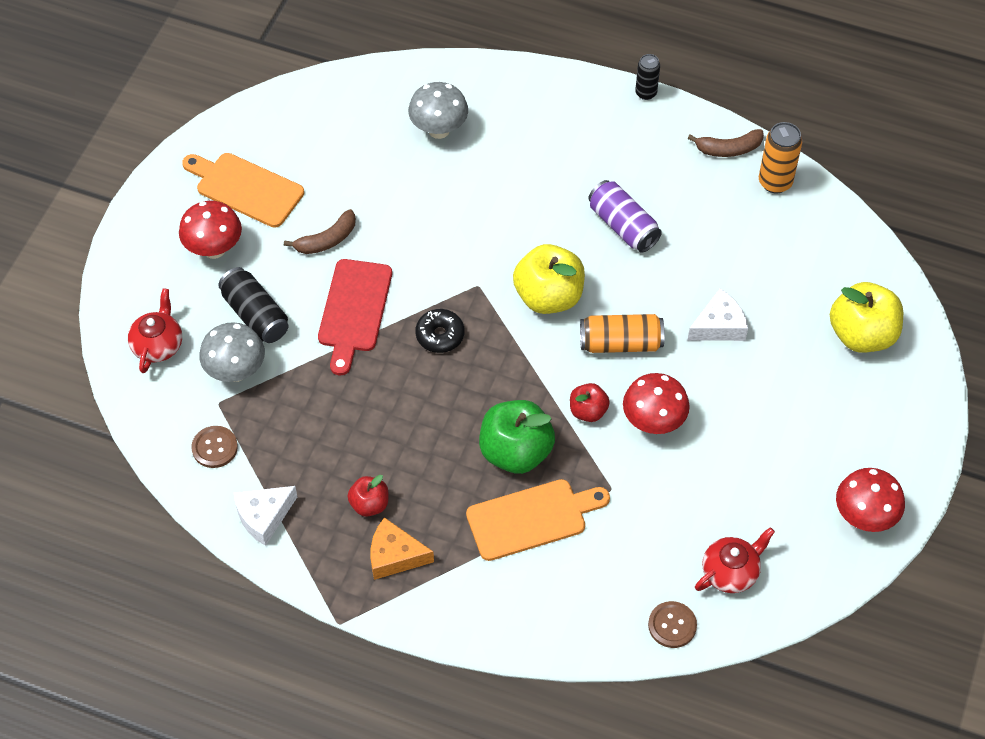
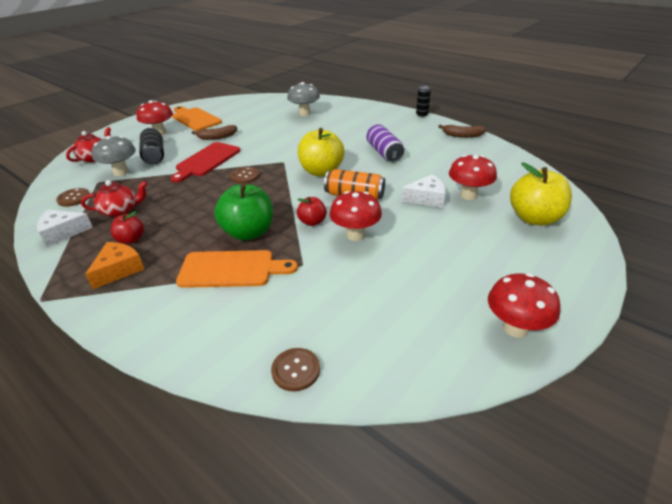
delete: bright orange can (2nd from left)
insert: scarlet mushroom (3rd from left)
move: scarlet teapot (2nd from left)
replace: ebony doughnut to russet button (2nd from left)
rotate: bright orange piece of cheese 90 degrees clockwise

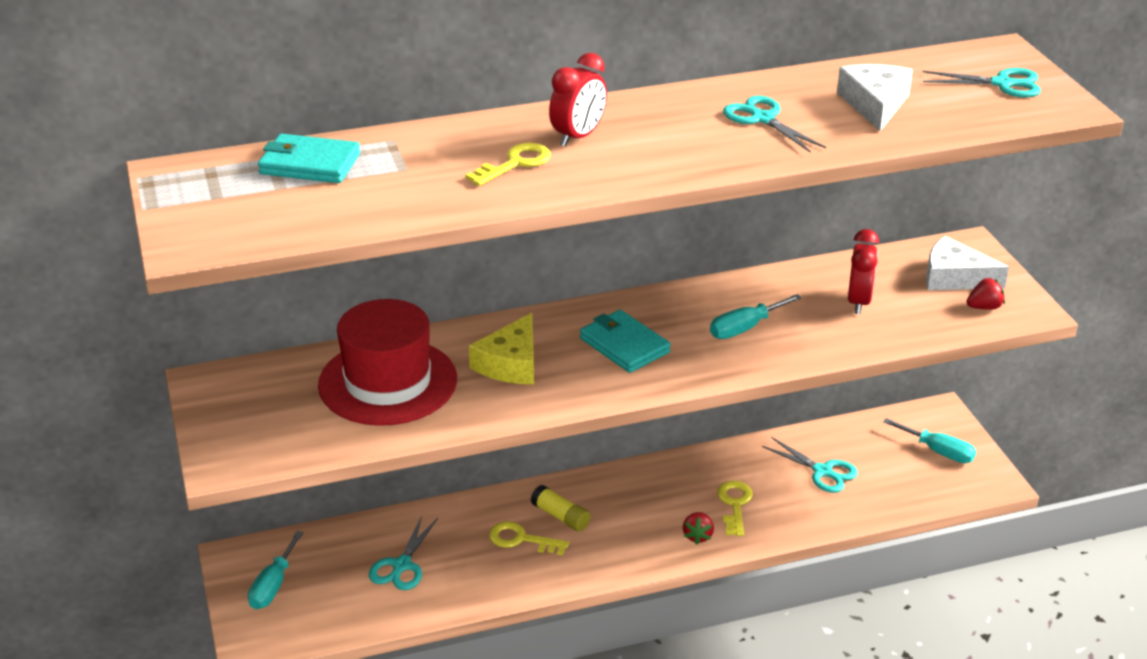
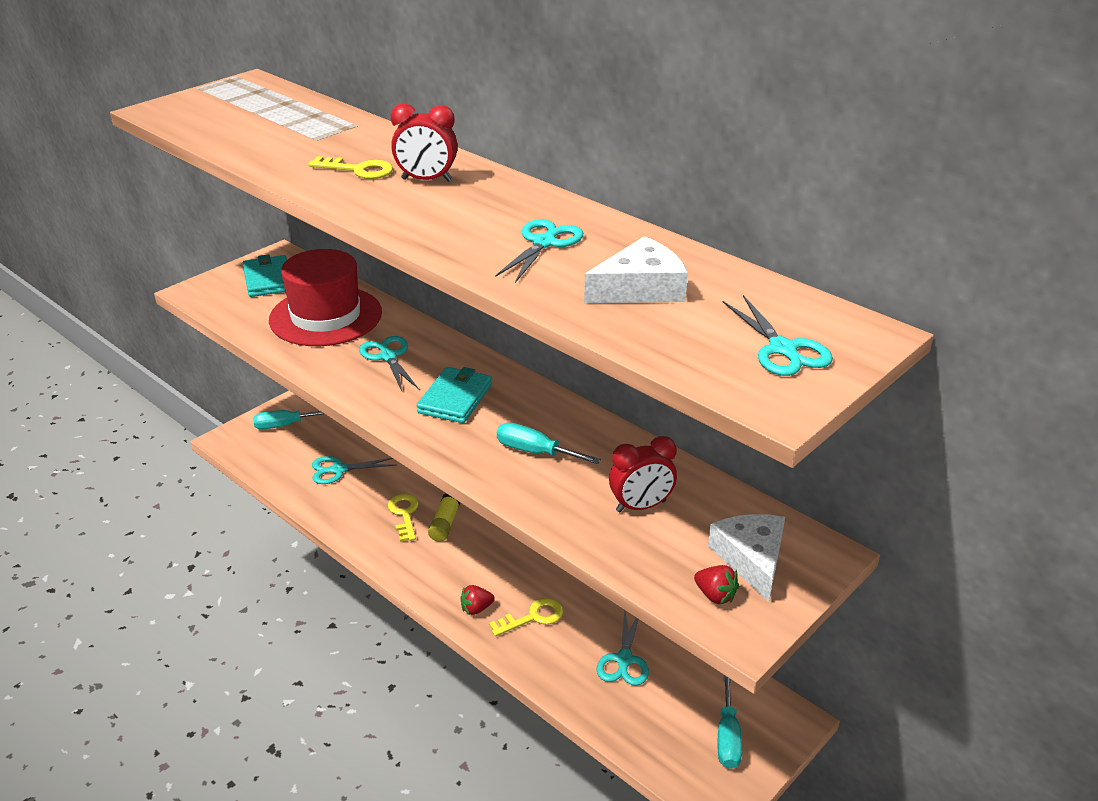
move: aqua wallet (1st from left)
replace: bright yellow piece of cheese to aqua pair of scissors (2nd from left)

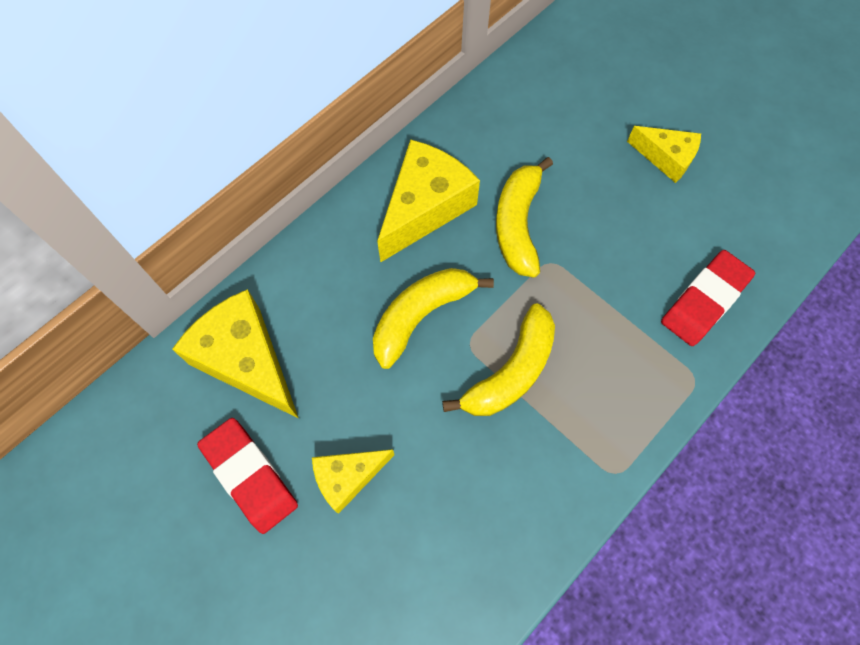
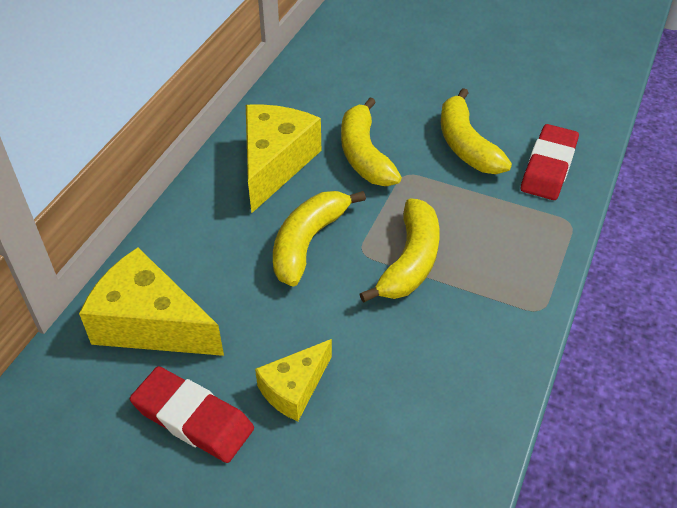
delete: bright yellow piece of cheese (4th from left)
insert: bright yellow toy banana (4th from left)

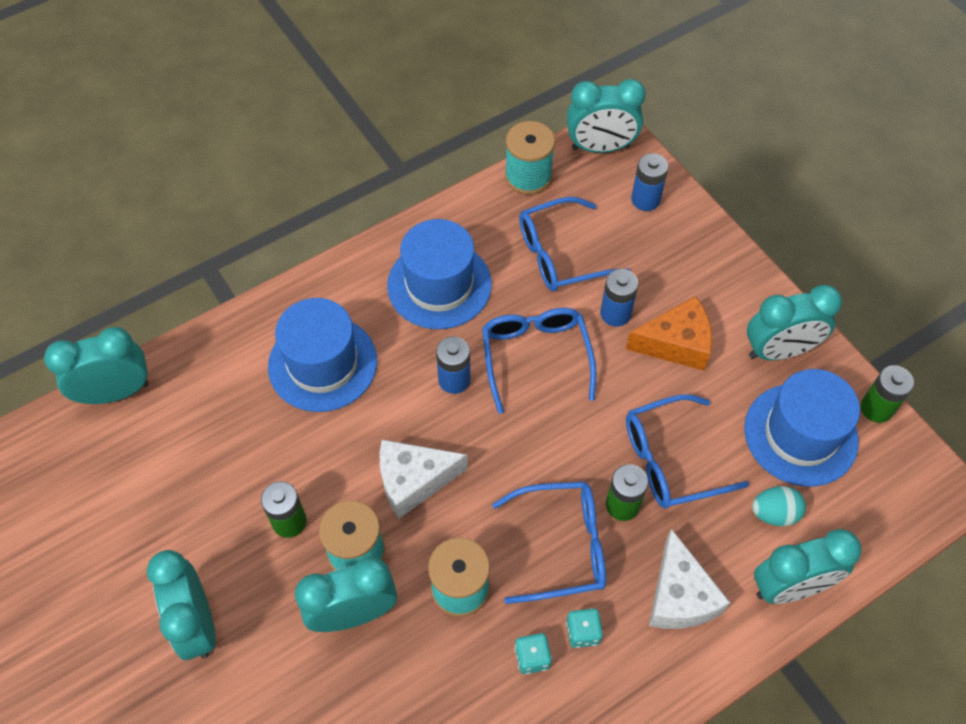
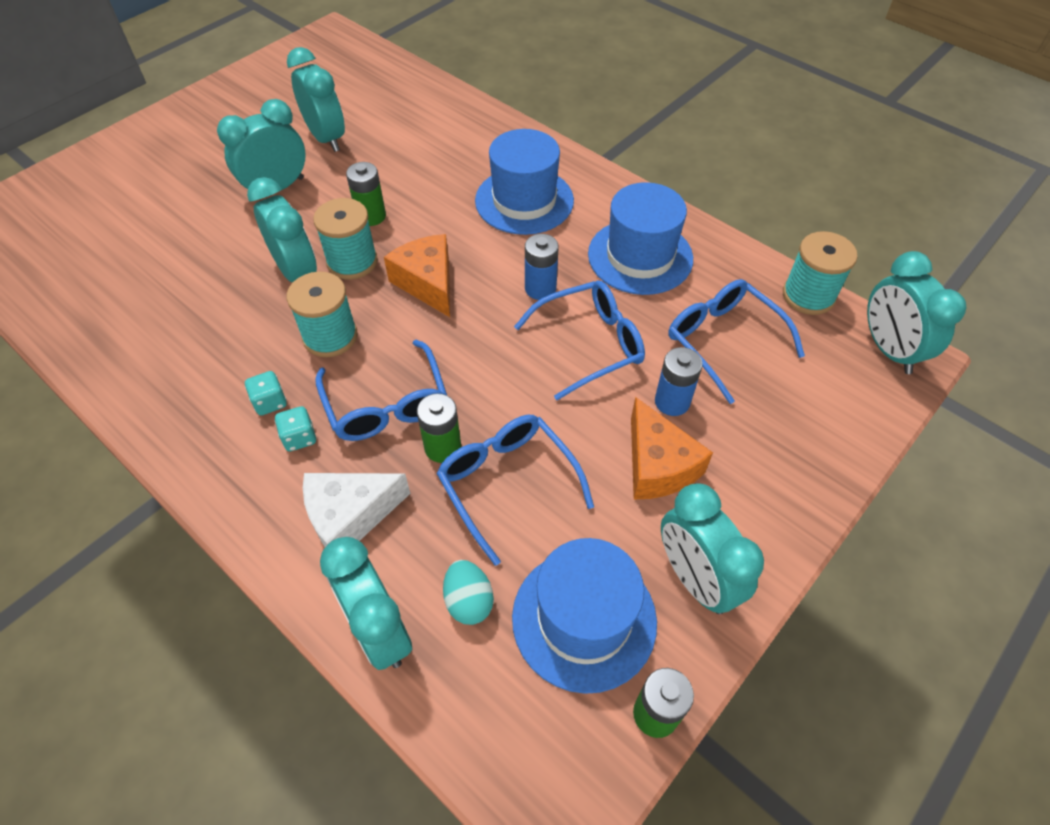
delete: cobalt power cell (3rd from left)
move: aqua alarm clock (1st from left in the first image) to aqua alarm clock (3rd from left)
recolor: white piece of cheese (1st from left) to bright orange piece of cheese (1st from left)

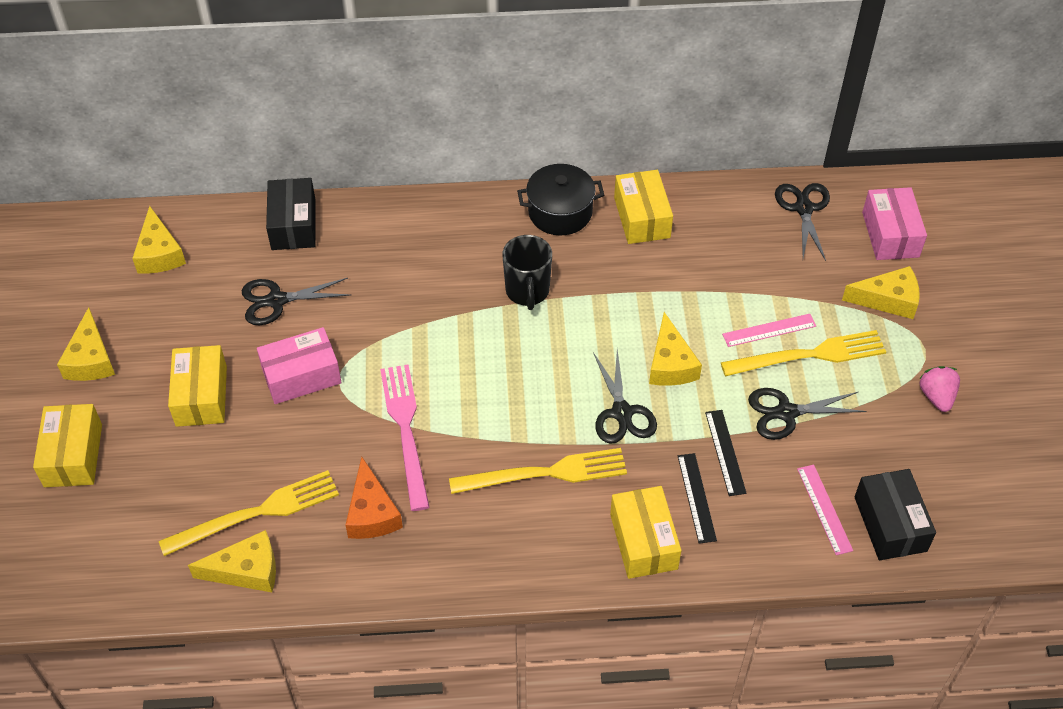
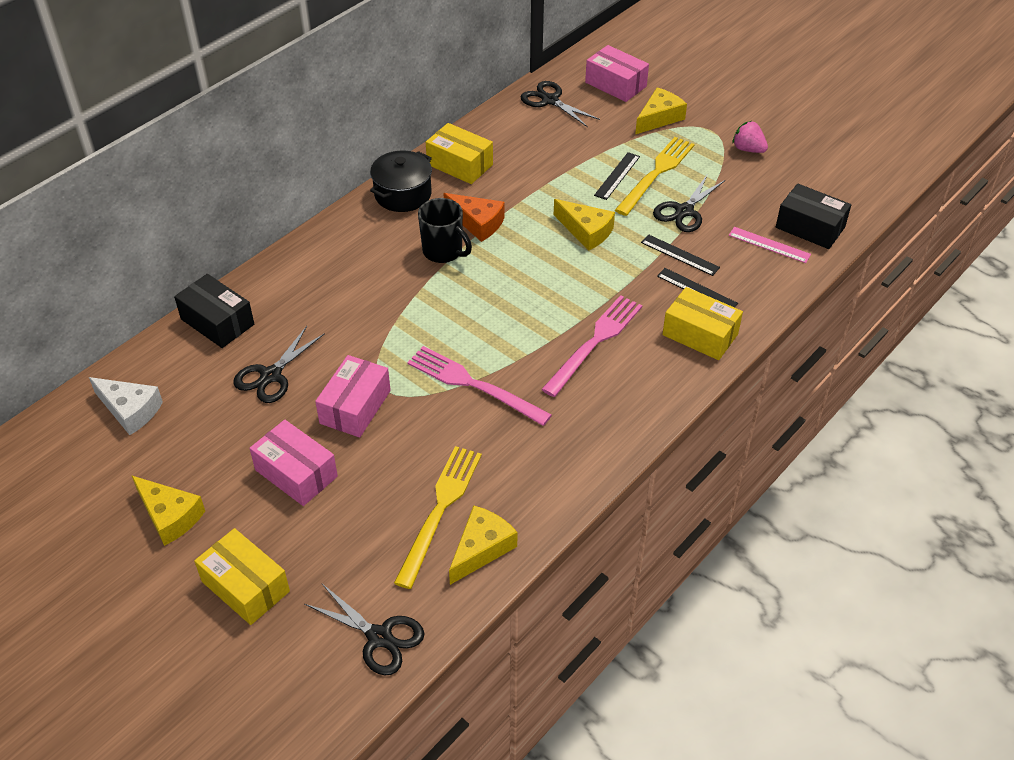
move: ebony pair of scissors (2nd from left); bright orange piece of cheese
recolor: bright yellow piece of cheese (2nd from left) to white piece of cheese; bright yellow parcel (2nd from left) to pink parcel (1st from left); bright yellow fork (2nd from left) to pink fork (2nd from left); pink ruler (1st from left) to ebony ruler (1st from left)

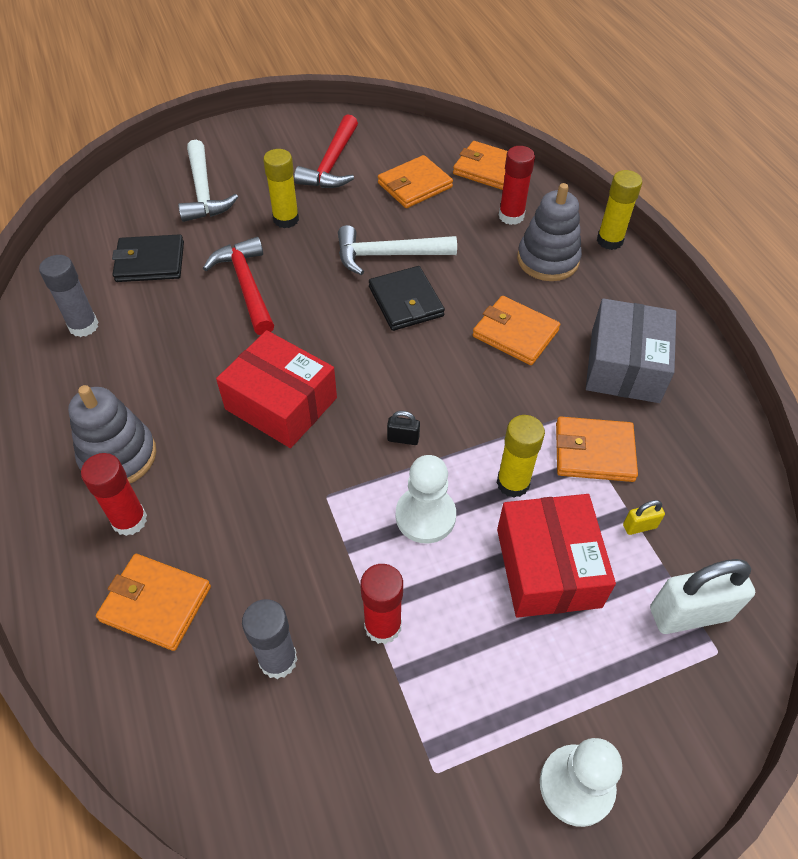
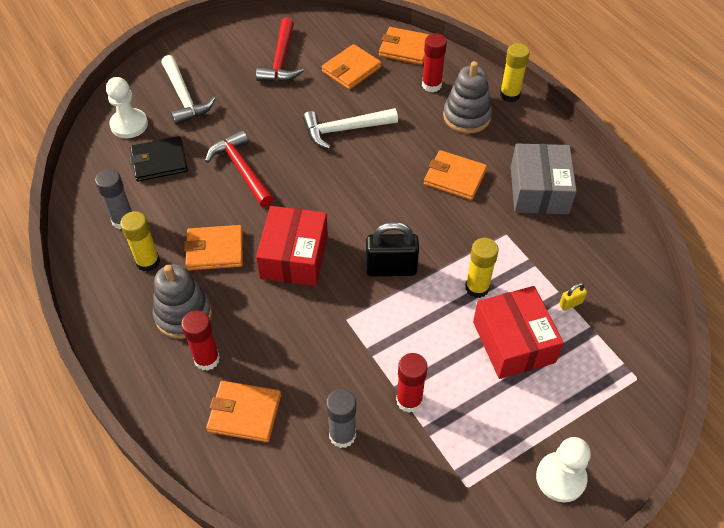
delete: ebony wallet (2nd from left); white padlock
move: white game pawn (1st from left); bright yellow glue (1st from left); bright orange wallet (5th from left in the first image) to bright orange wallet (1st from left)
rotate: scarlet parcel (1st from left) 75 degrees clockwise
resize: ebony padlock x2.18

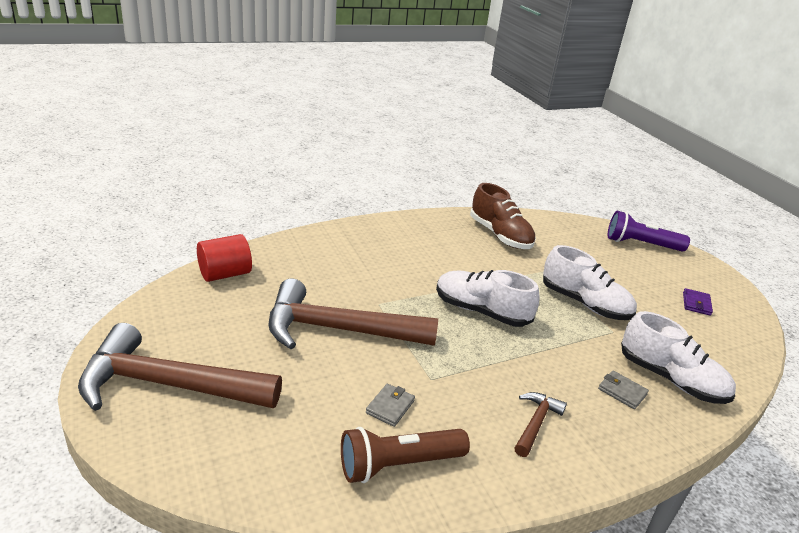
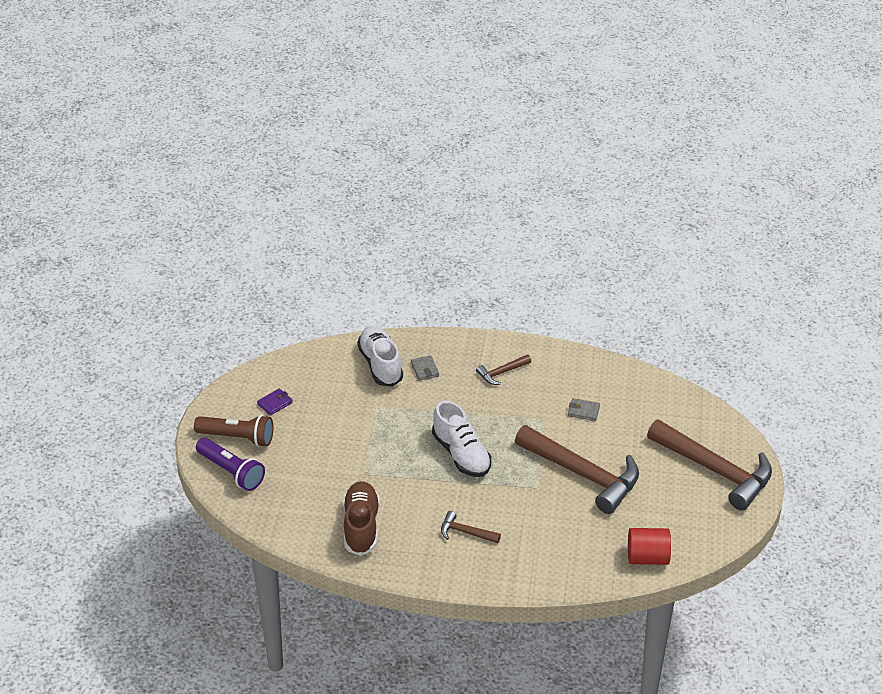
delete: white shoe (2nd from left)
insert: russet carpenter's hammer (1st from left)
move: russet flashlight
rotate: ash-grey wallet (1st from left in the first image) 45 degrees clockwise

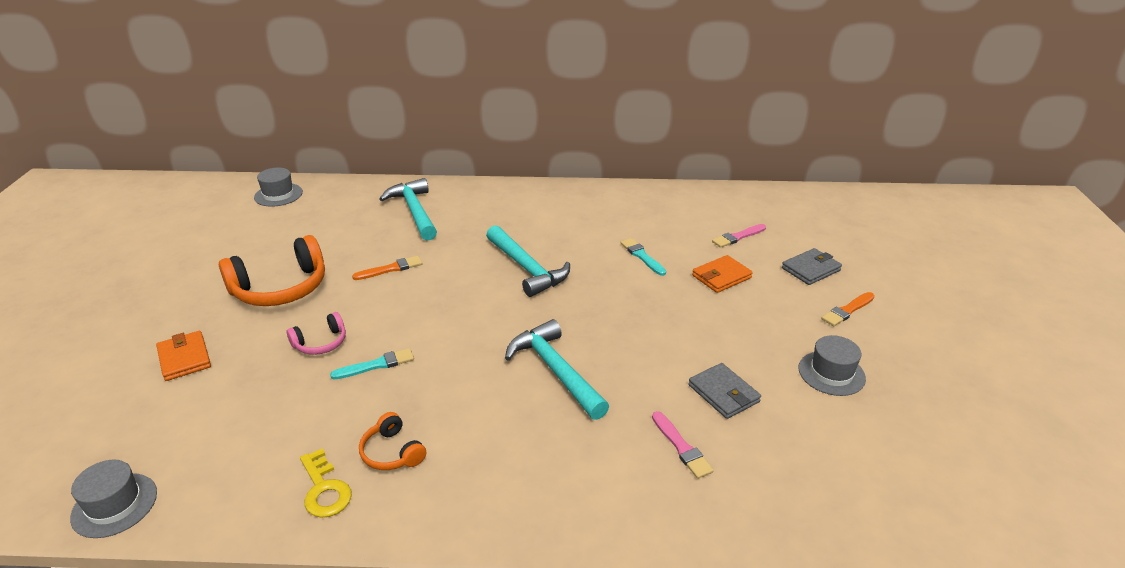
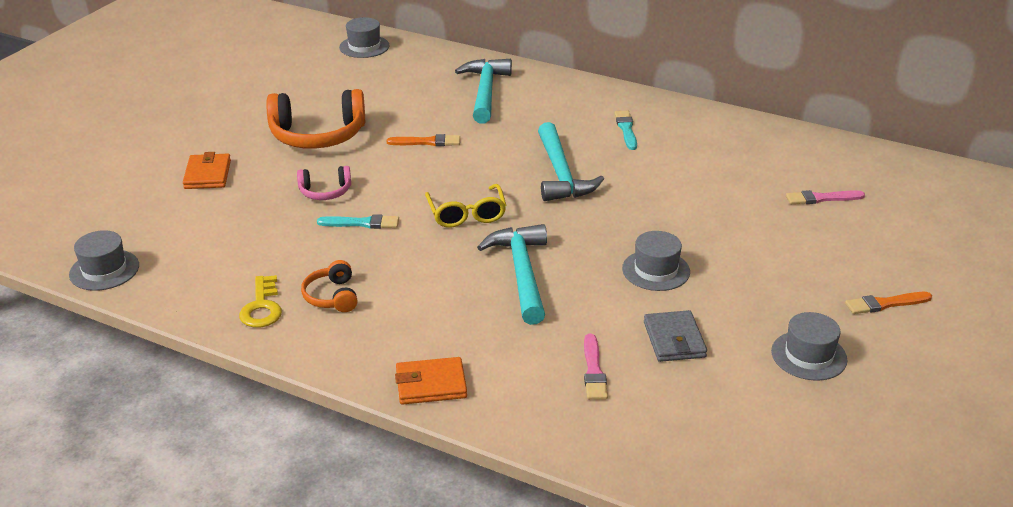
delete: ash-grey wallet (2nd from left)
insert: bright yellow eyeglasses; ash-grey hat (3rd from left)
move: bright orange wallet (2nd from left); aqua paintbrush (2nd from left)

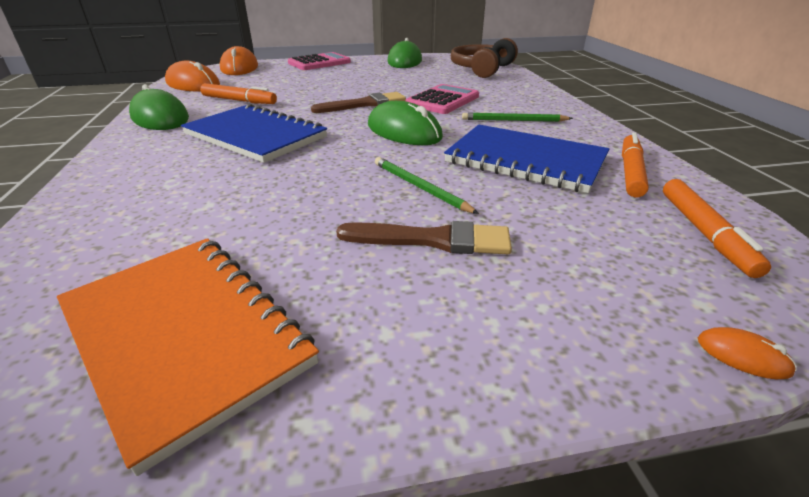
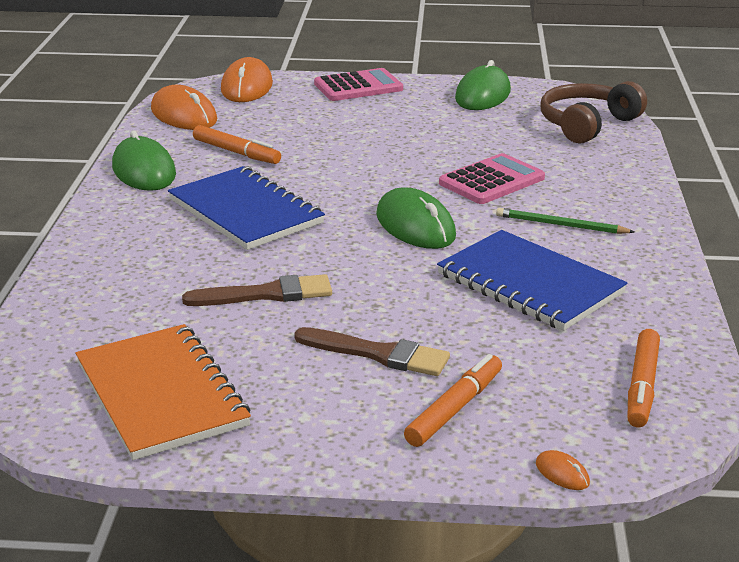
delete: leaf-green pencil (1st from left)
move: russet paintbrush (1st from left); bright orange marker pen (2nd from left)

